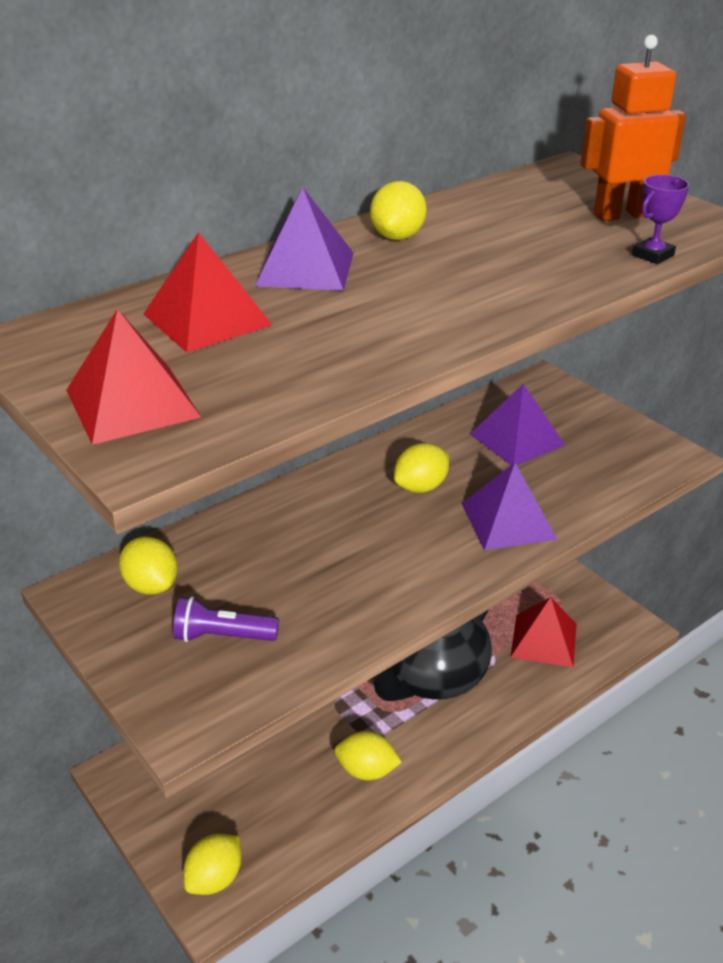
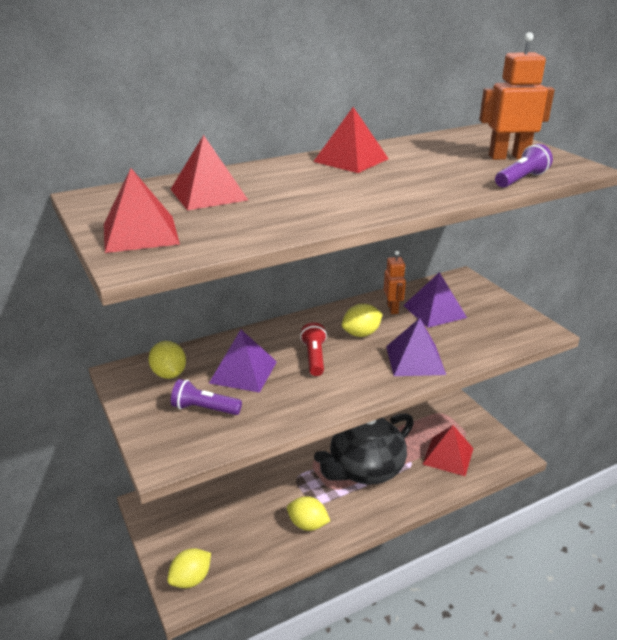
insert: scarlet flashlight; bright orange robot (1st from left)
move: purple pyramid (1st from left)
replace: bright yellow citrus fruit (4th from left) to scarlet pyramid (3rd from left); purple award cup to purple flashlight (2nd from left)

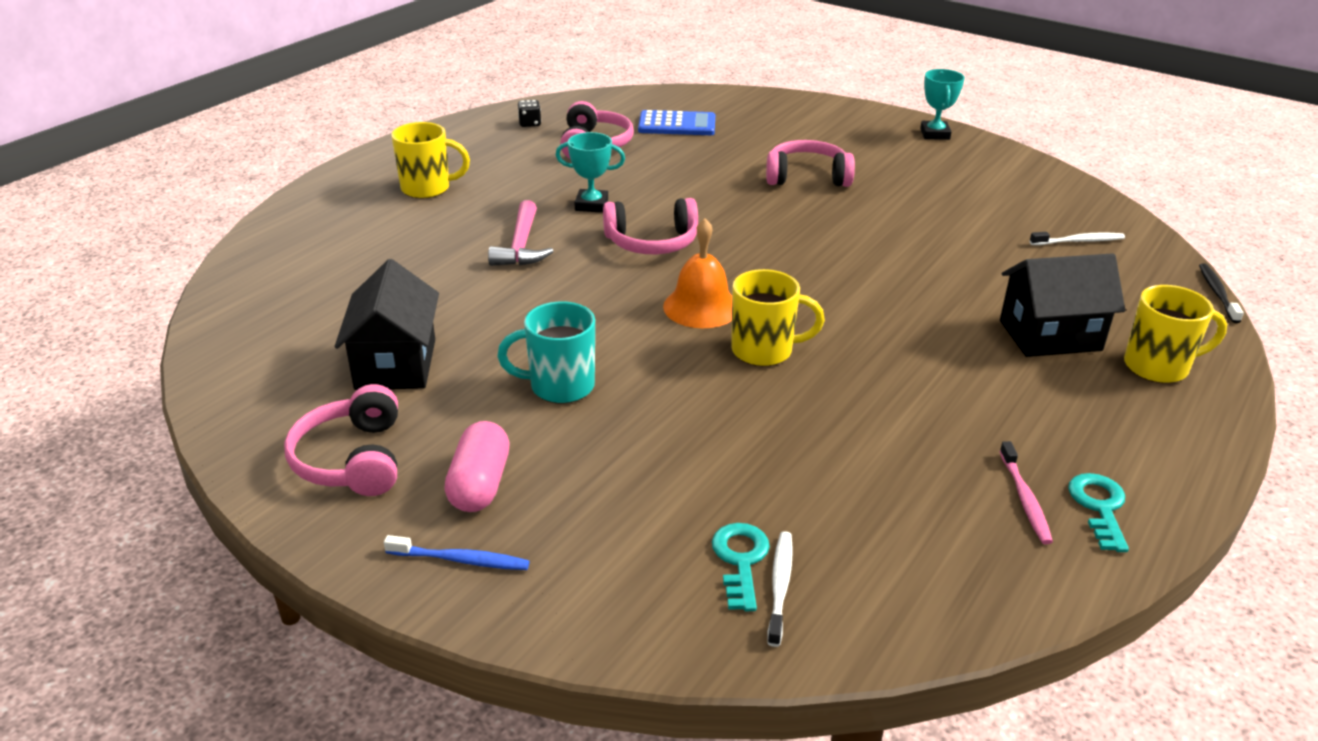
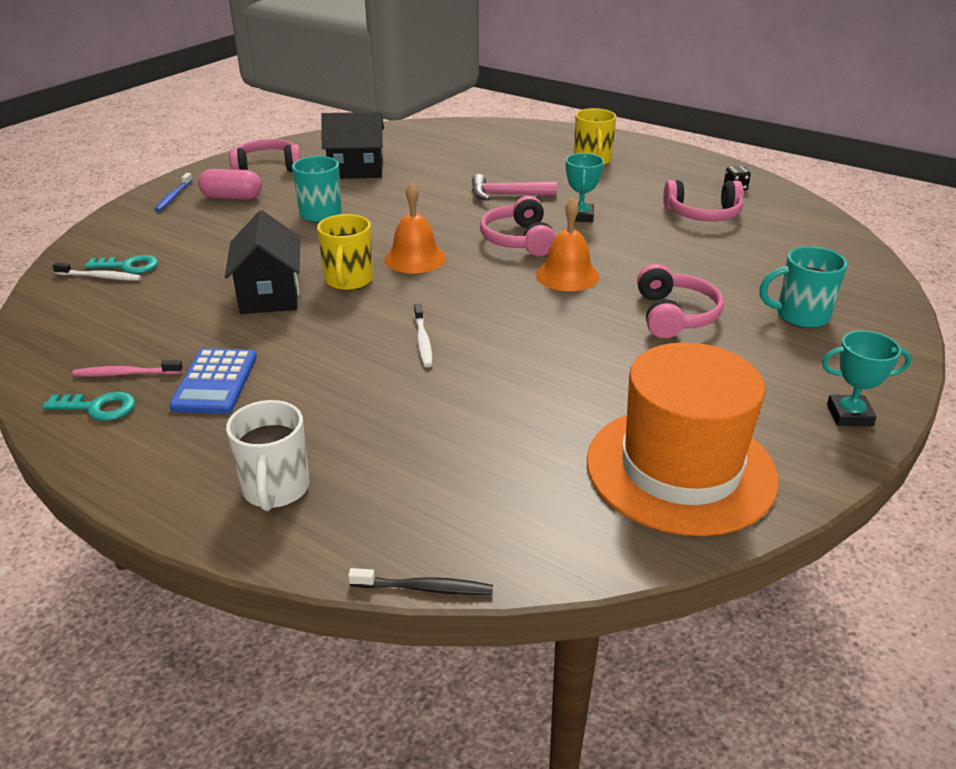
insert: bright orange hand bell (2nd from left); bright orange hat; aqua mug (2nd from left)
move: cobalt pocket calculator; ebony toy house (2nd from left in the first image) to ebony toy house (1st from left); white tooth brush (2nd from left)
recolor: bright yellow mug (3rd from left) to white mug

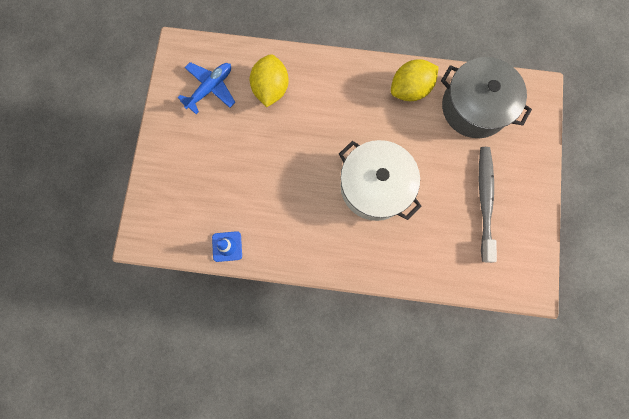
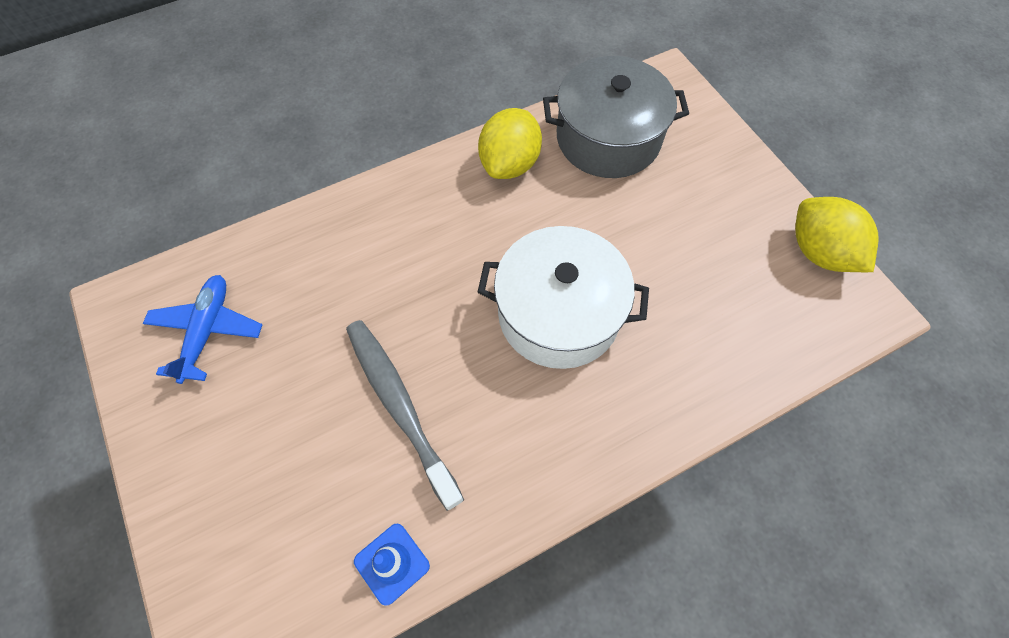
move: ash-grey tooth brush; bright yellow citrus fruit (1st from left in the first image) to bright yellow citrus fruit (2nd from left)

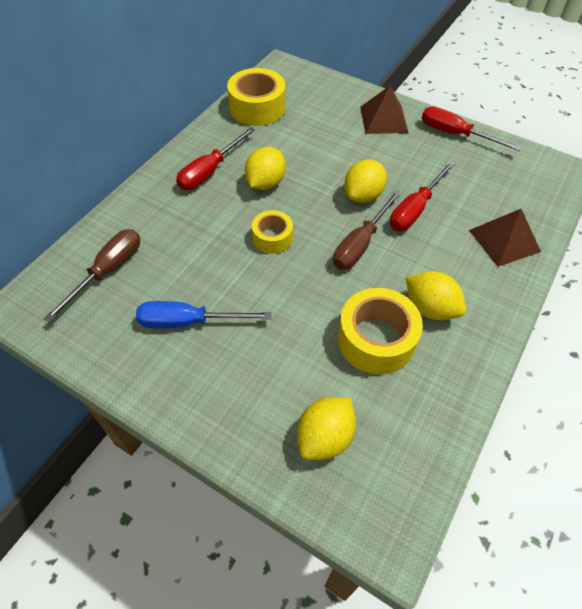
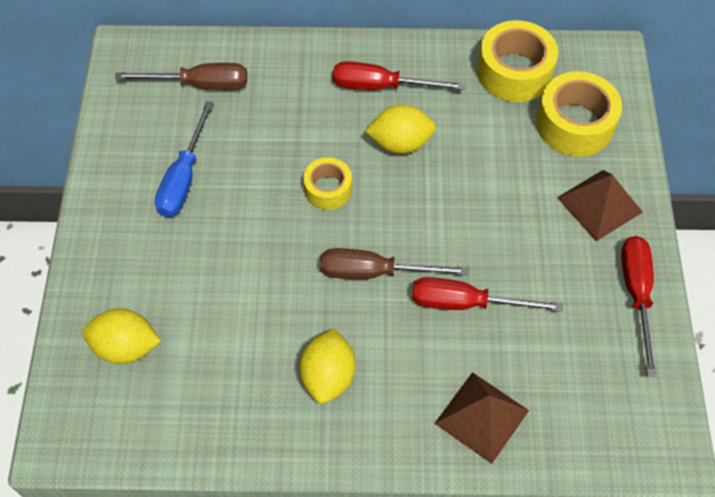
delete: bright yellow citrus fruit (3rd from left)
move: bright yellow roll of tape (3rd from left)
rotate: cobalt screwdriver 135 degrees counterclockwise

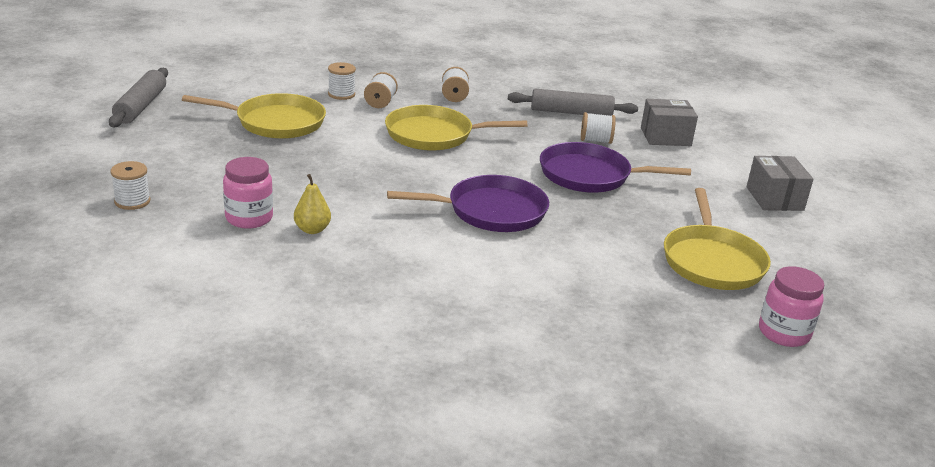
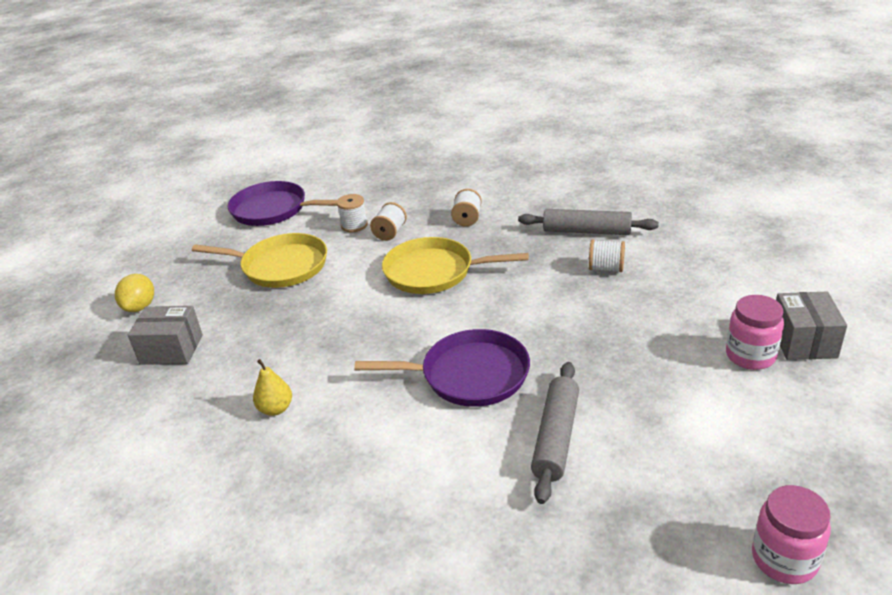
delete: white bobbin (1st from left); bright yellow skillet (3rd from left)
insert: bright yellow citrus fruit
move: ash-grey parcel (1st from left); purple skillet (2nd from left in the first image) to purple skillet (1st from left); ash-grey dough roller (1st from left); pink preserve jar (1st from left)

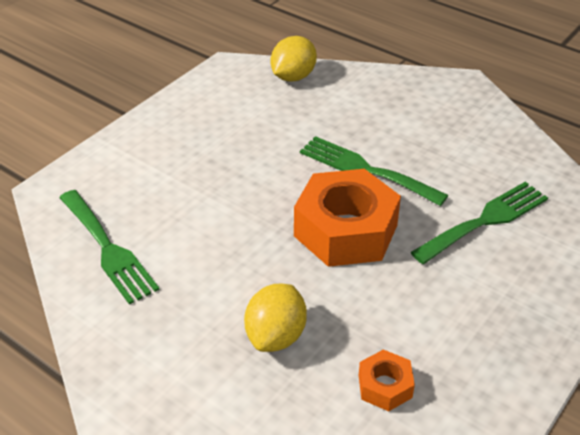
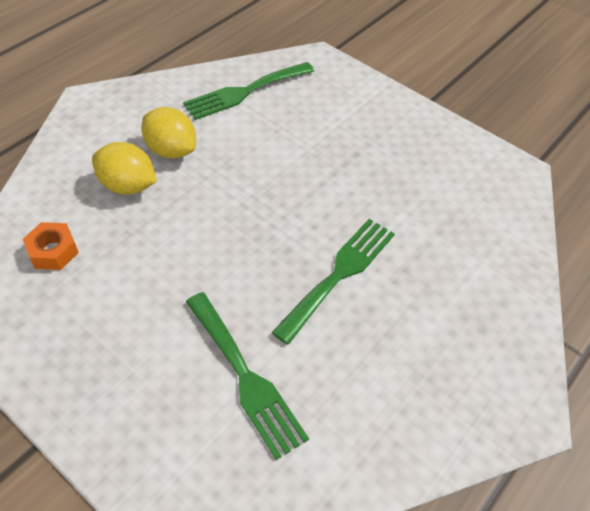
delete: bright orange hex nut (1st from left)
move: bright yellow citrus fruit (2nd from left)

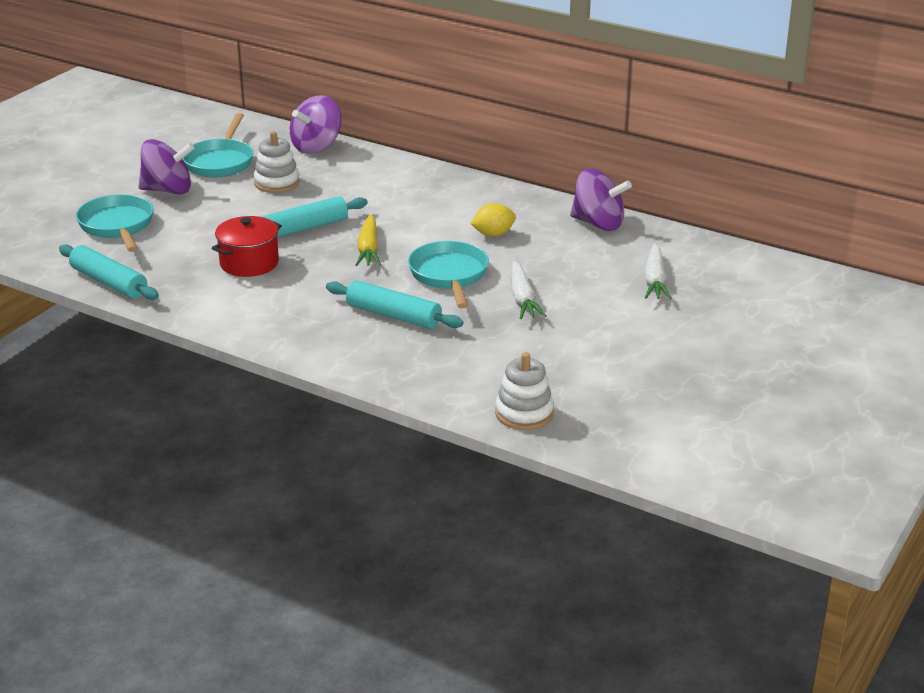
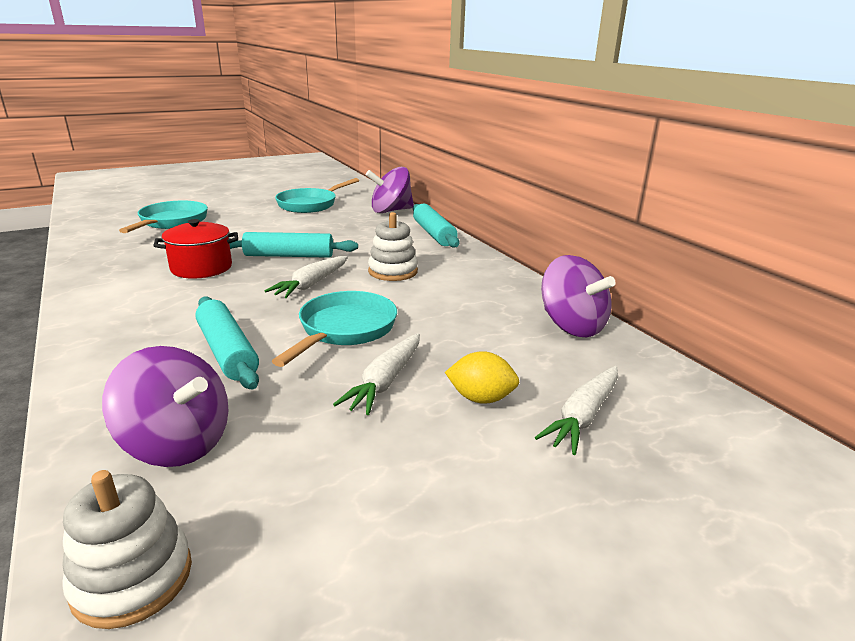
move: purple spinning top (1st from left); white ring stacker (1st from left in the first image) to white ring stacker (2nd from left); aqua dough roller (1st from left in the first image) to aqua dough roller (3rd from left); bright yellow citrus fruit
recolor: bright yellow root vegetable to white root vegetable (1st from left)

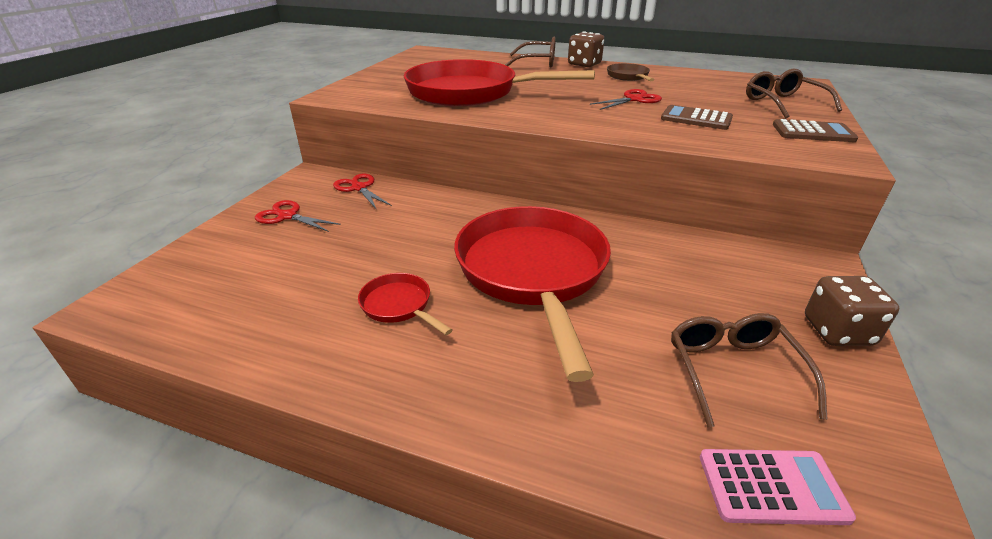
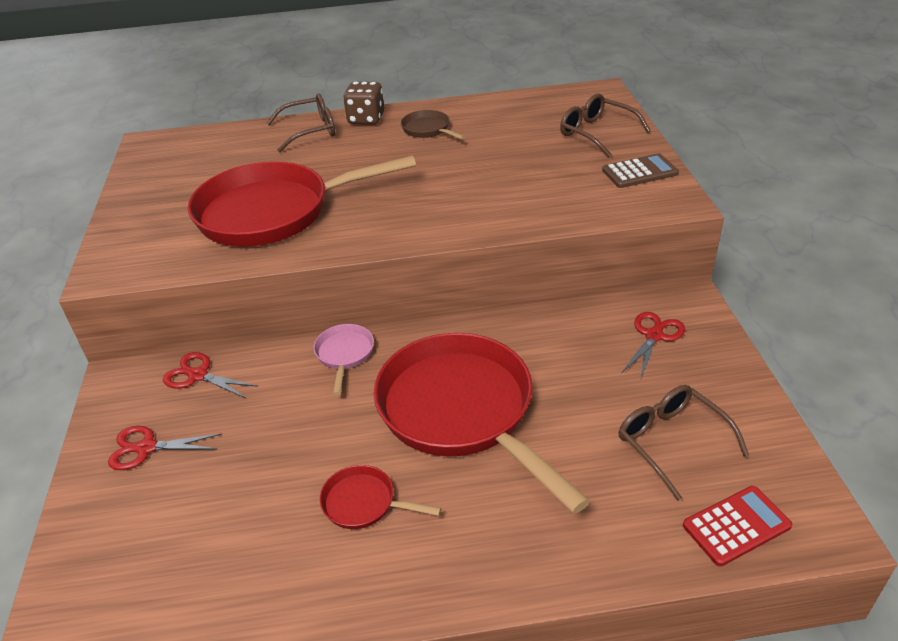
delete: russet pocket calculator (1st from left); russet game die (2nd from left)
insert: pink skillet
move: scarlet pair of scissors (3rd from left)
recolor: pink pocket calculator to scarlet pocket calculator

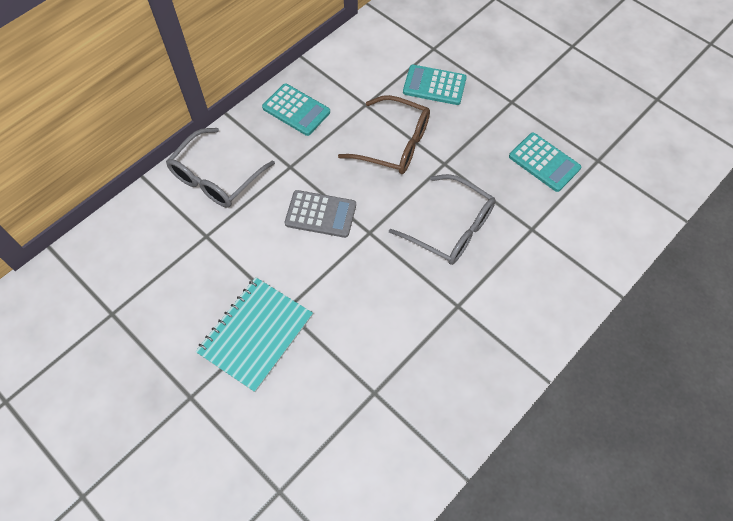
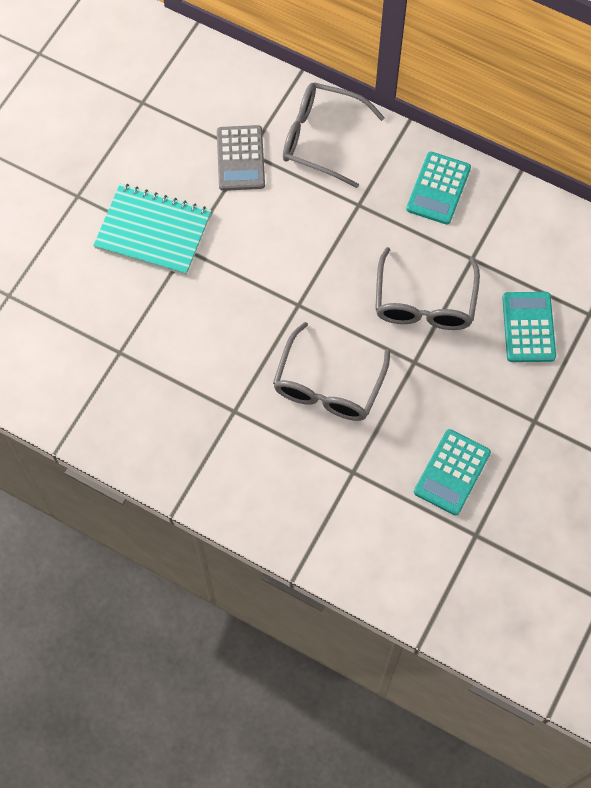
move: ash-grey pocket calculator
recolor: russet eyeglasses to ash-grey eyeglasses (3rd from left)

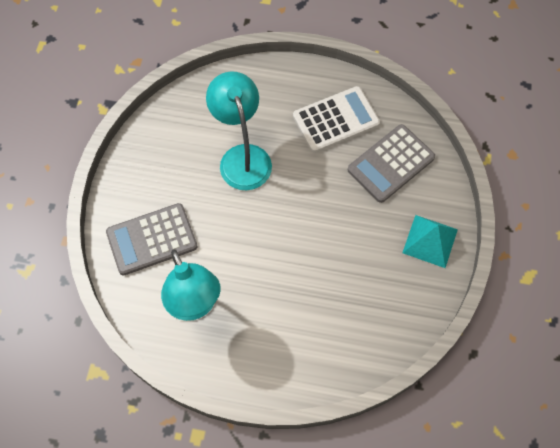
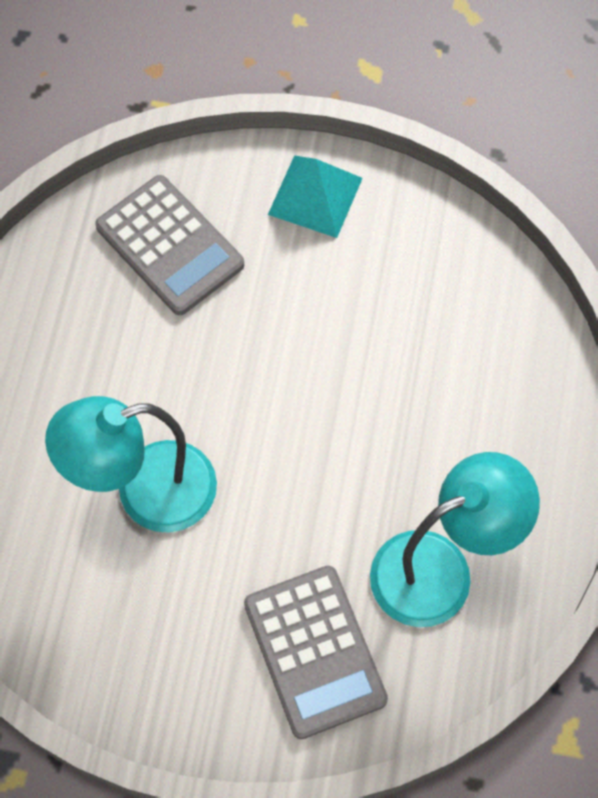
delete: white pocket calculator

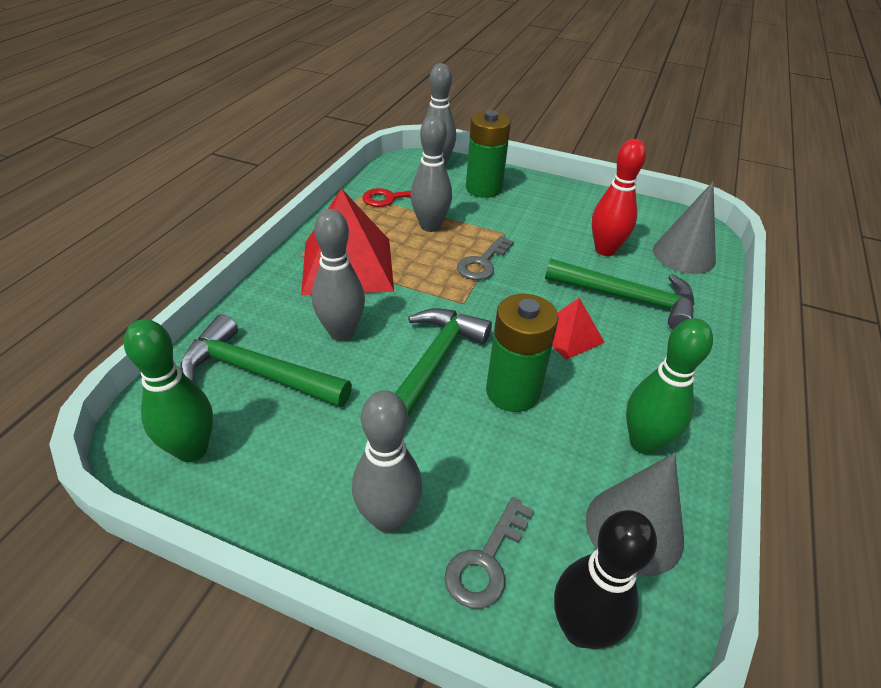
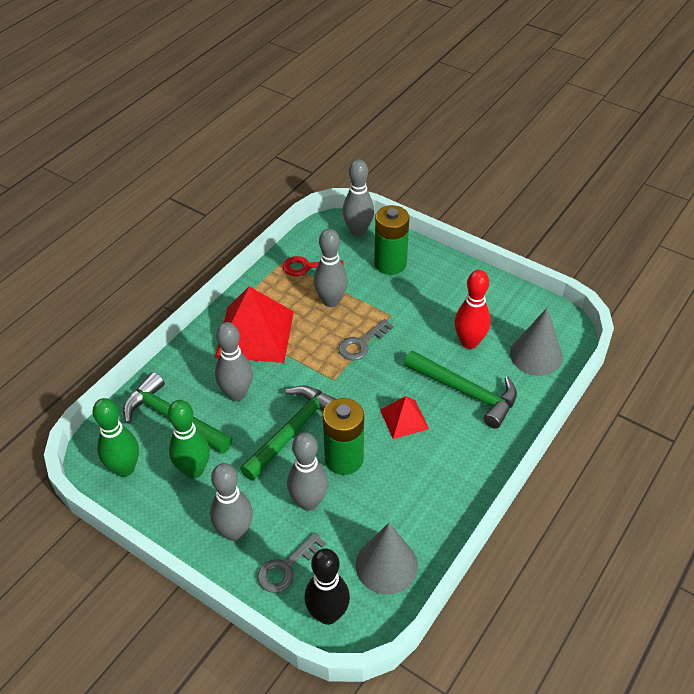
insert: ash-grey tenpin (3rd from left)
move: leaf-green tenpin (2nd from left)

